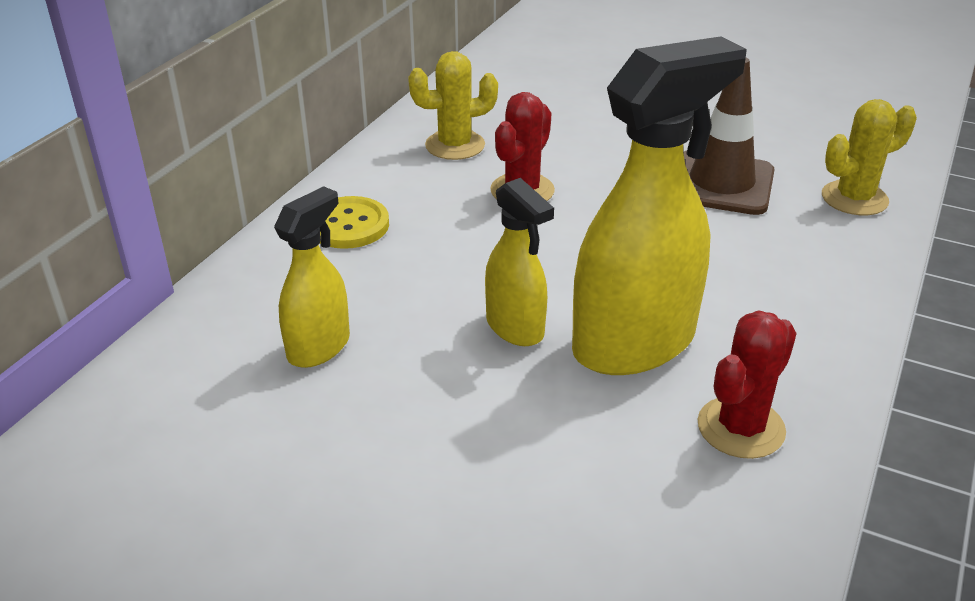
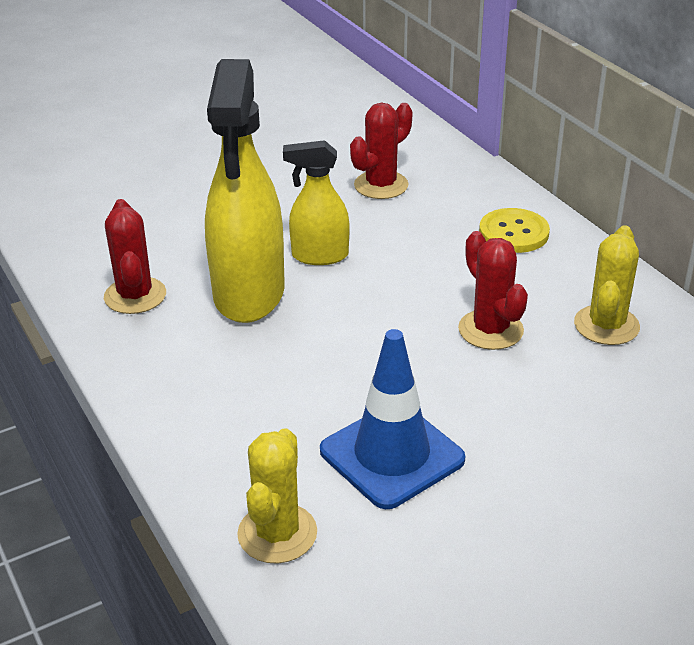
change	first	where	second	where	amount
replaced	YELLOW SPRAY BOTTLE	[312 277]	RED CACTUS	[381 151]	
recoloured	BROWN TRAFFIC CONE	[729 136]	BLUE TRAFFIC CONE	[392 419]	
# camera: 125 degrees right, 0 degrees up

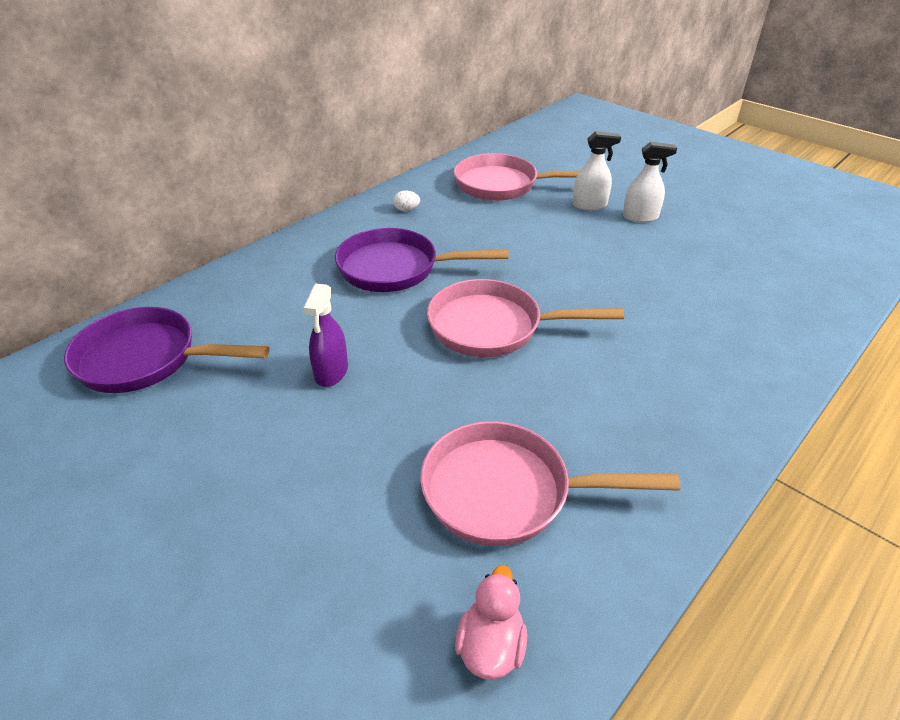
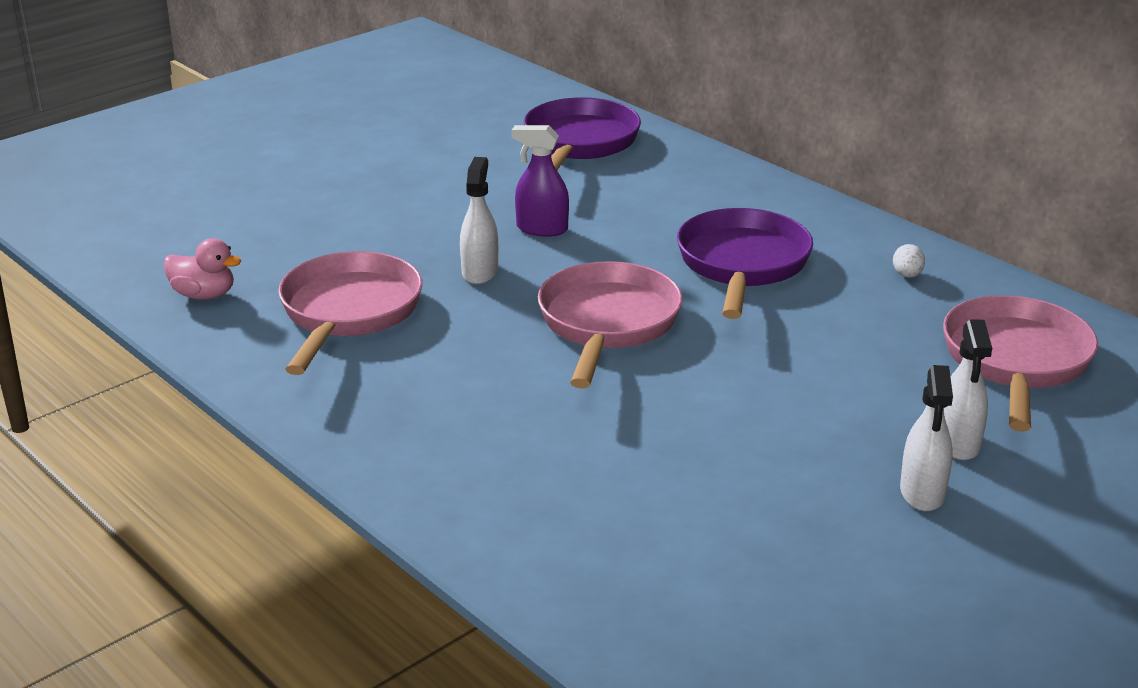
change	first	where	second	where	amount
added			WHITE SPRAY BOTTLE	[479 220]	
# camera: 95 degrees right, 10 degrees down

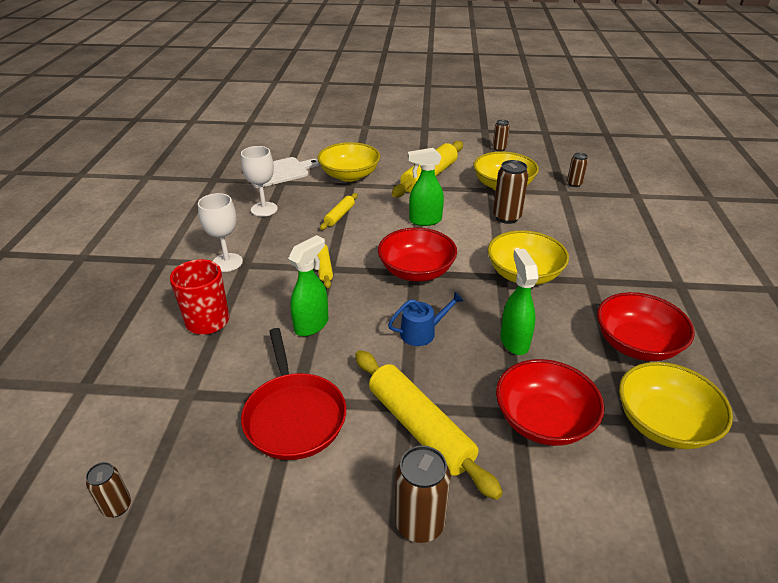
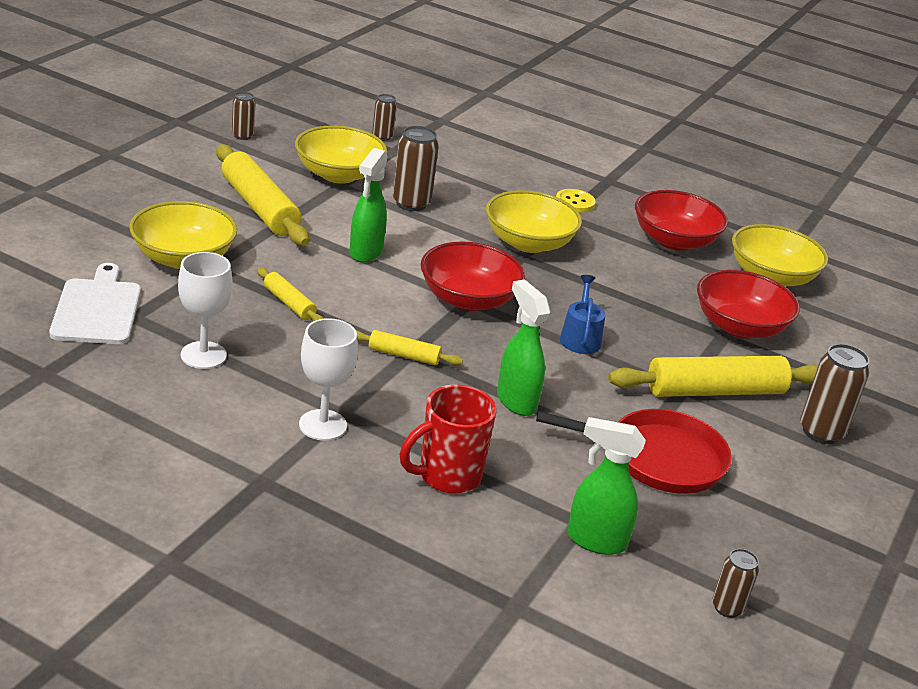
change	first	where	second	where	amount
moved	GREEN SPRAY BOTTLE	[519 302]		[606 486]	
added			YELLOW BUTTON	[576 201]	
# camera: 70 degrees left, 5 degrees down

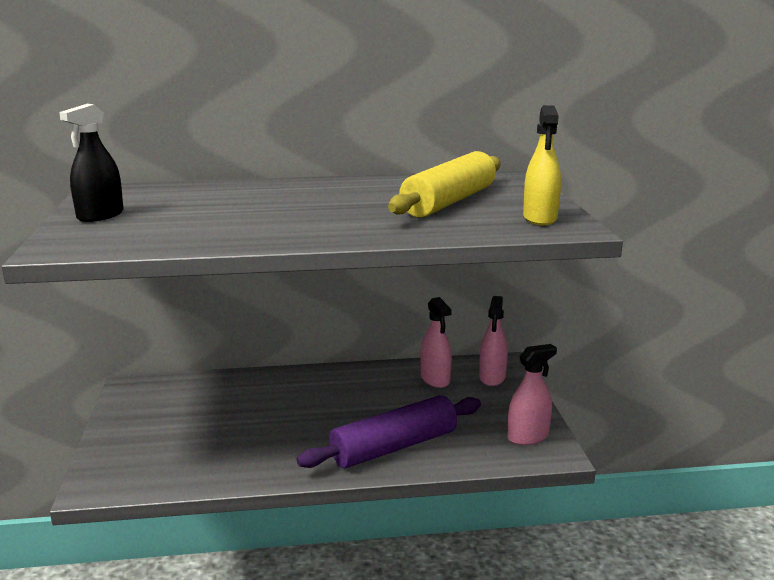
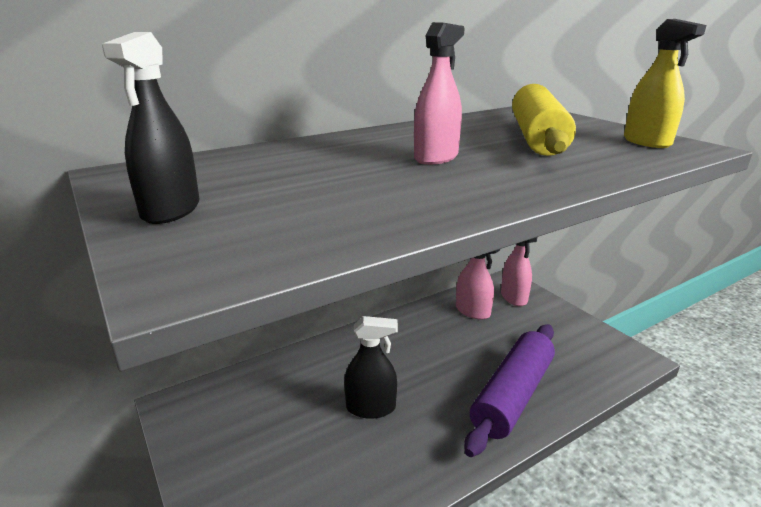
change	first	where	second	where	amount
moved	PINK SPRAY BOTTLE	[532 394]		[439 93]	
added			BLACK SPRAY BOTTLE	[371 367]	
# camera: 25 degrees left, 5 degrees up

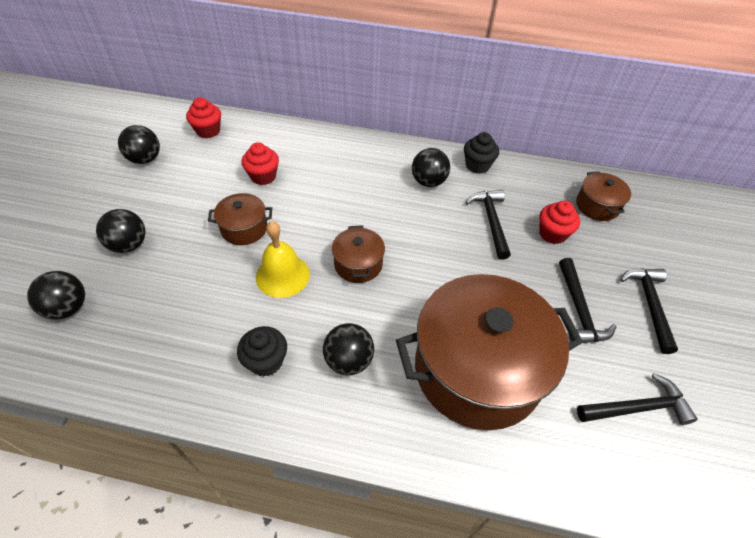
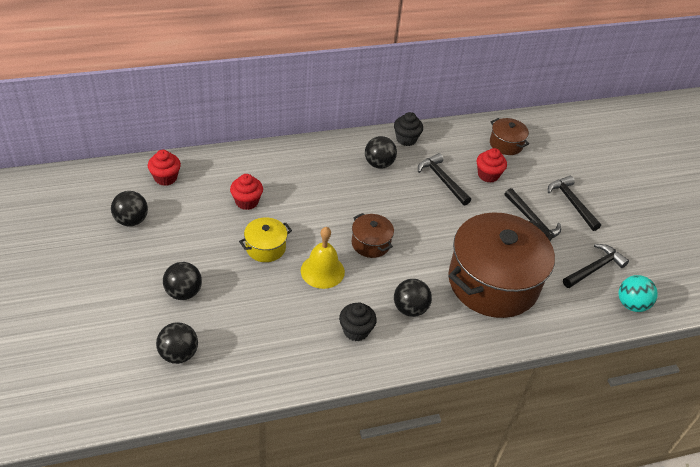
change	first	where	second	where	amount
recoloured	BROWN POT	[240 219]	YELLOW POT	[265 239]	
added			TURQUOISE BALL	[638 293]	
# camera: 30 degrees left, 5 degrees down

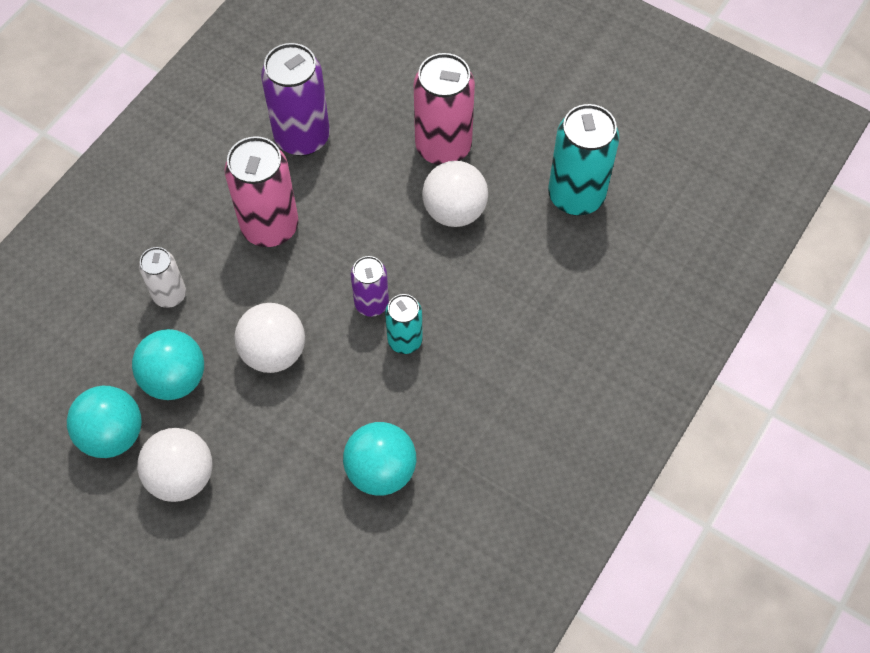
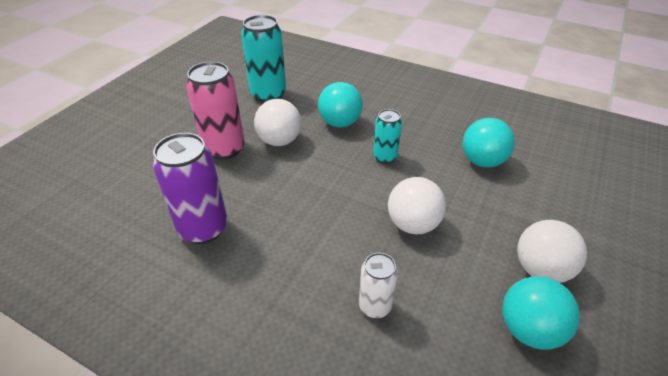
change	first	where	second	where	amount
moved	TURQUOISE BALL	[168 364]		[340 104]	
removed	PINK CAN	[261 191]			
removed	PURPLE CAN	[370 286]			
# camera: 95 degrees left, 20 degrees down

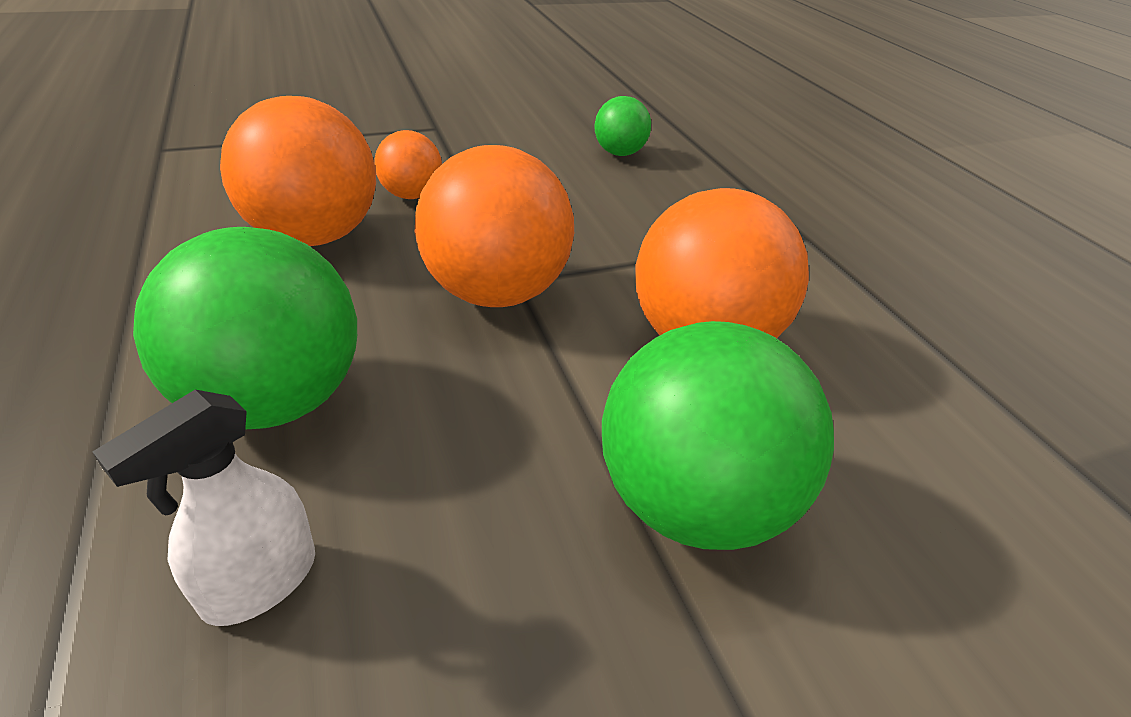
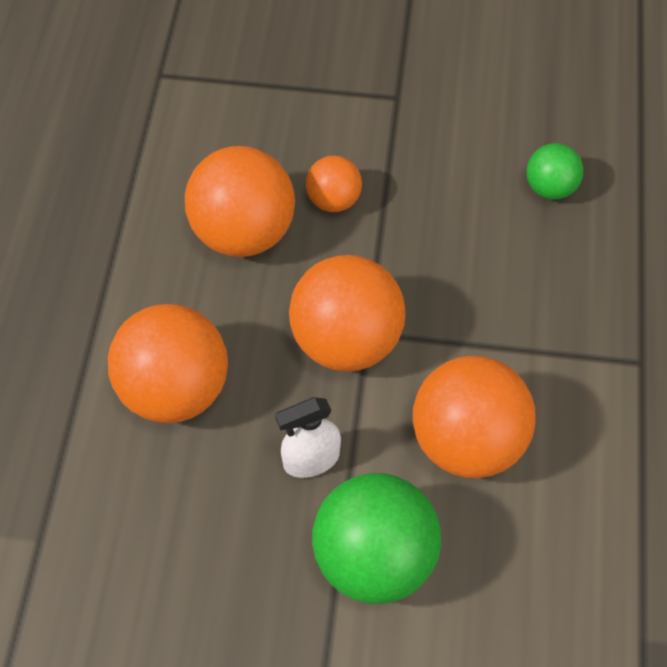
change	first	where	second	where	amount
moved	WHITE SPRAY BOTTLE	[203 508]		[308 437]	
recoloured	GREEN BALL	[245 328]	ORANGE BALL	[168 363]	
# camera: 30 degrees right, 20 degrees up

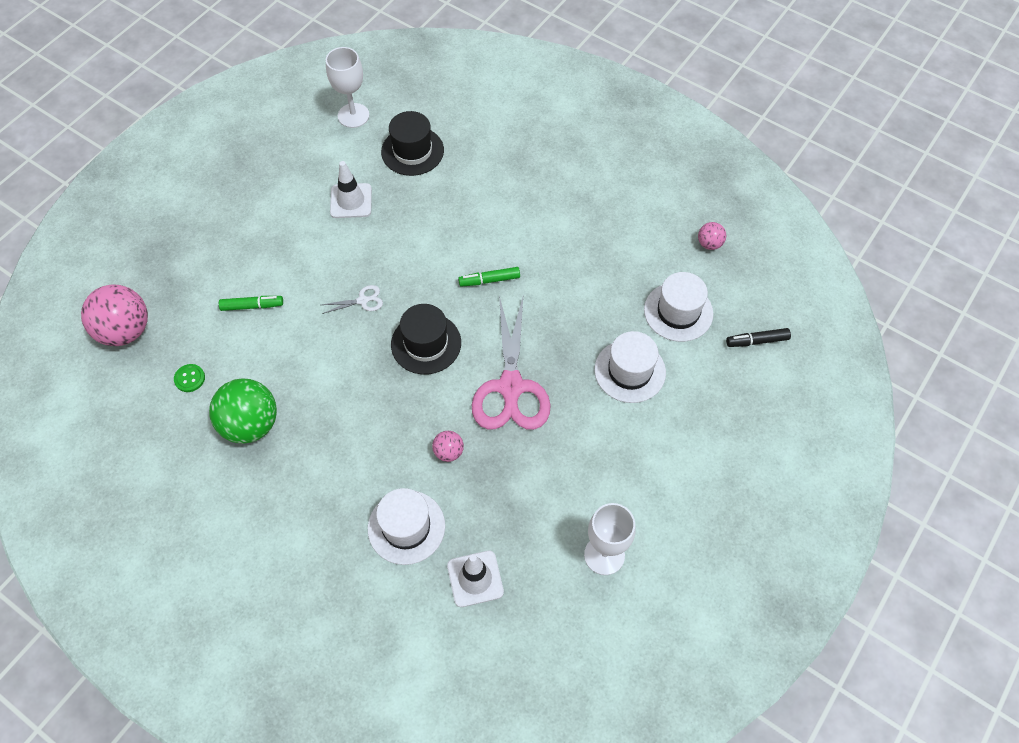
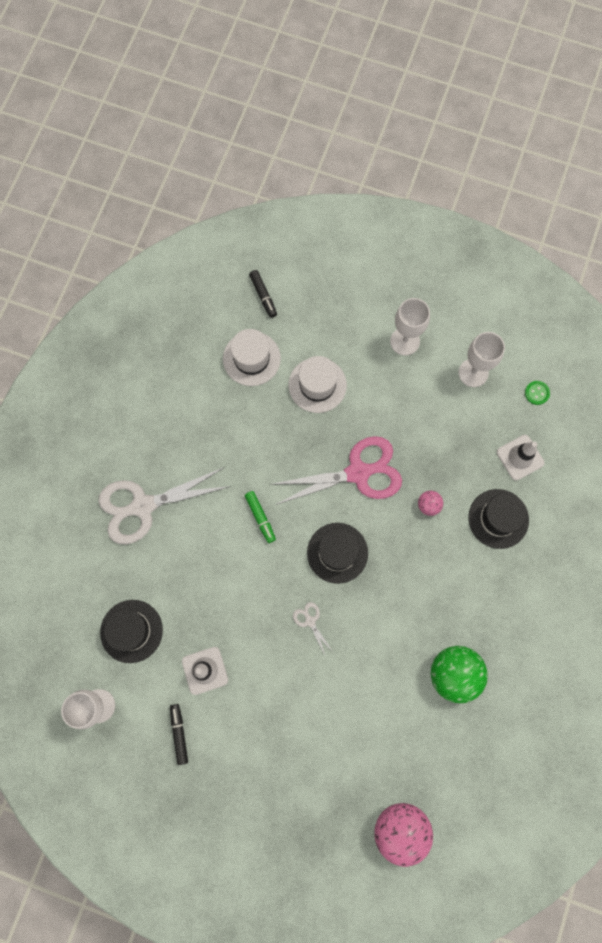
change	first	where	second	where	amount
moved	GREEN BUTTON	[189 378]		[537 393]	
removed	GREEN MARKER	[251 303]			
recoloured	WHITE HAT	[406 526]	BLACK HAT	[499 519]	
removed	PINK BALL	[712 236]			
added			WHITE SCISSORS	[164 505]	
added			BLACK MARKER	[179 734]	
added			WHITE GOBLET	[410 326]	
# camera: 105 degrees left, 15 degrees up

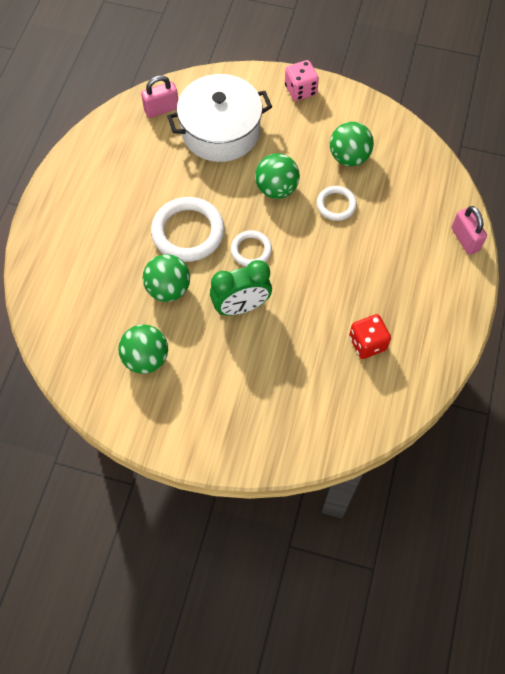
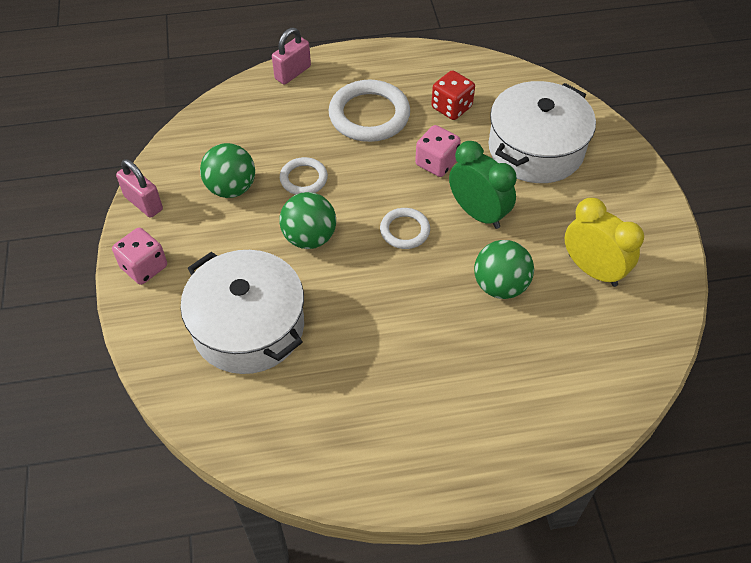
change	first	where	second	where	amount
replaced	GREEN BALL	[143 349]	YELLOW CLOCK	[604 242]	
moved	PINK PADLOCK	[159 96]		[139 188]	
moved	WHITE RING	[188 229]		[369 111]	
added			PINK DICE	[438 151]	
added			WHITE POT	[542 132]	
# camera: 115 degrees left, 10 degrees down

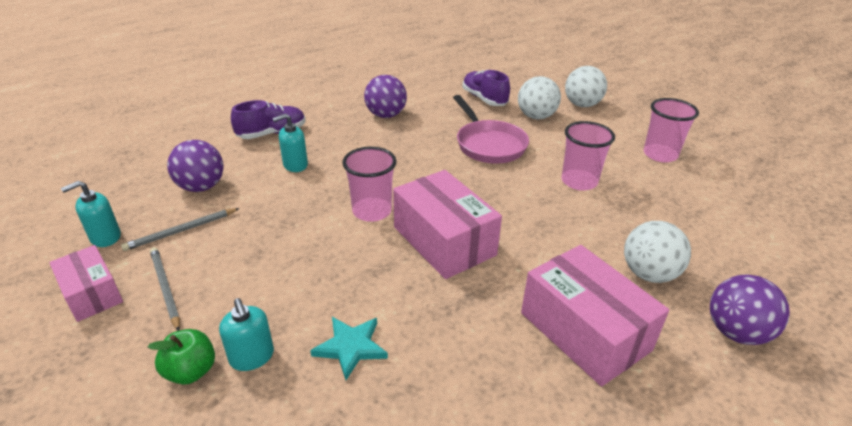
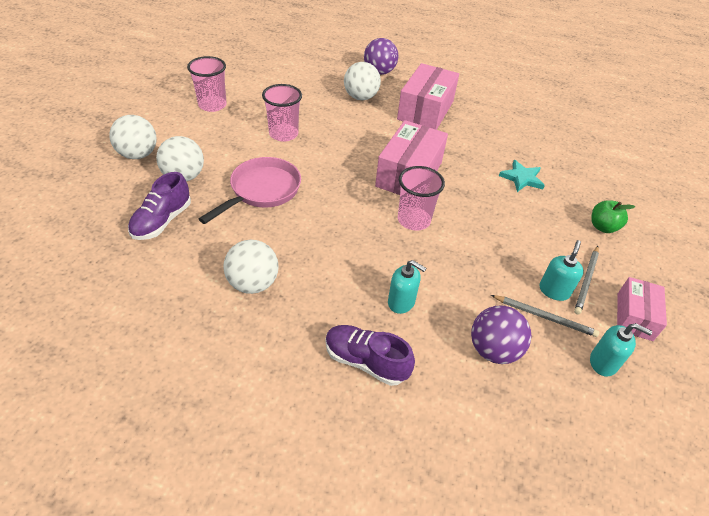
change	first	where	second	where	amount
moved	TURQUOISE SOAP DISPENSER	[246 334]		[561 270]	
recoloured	PURPLE BALL	[385 96]	WHITE BALL	[251 267]	
# camera: 125 degrees left, 10 degrees up

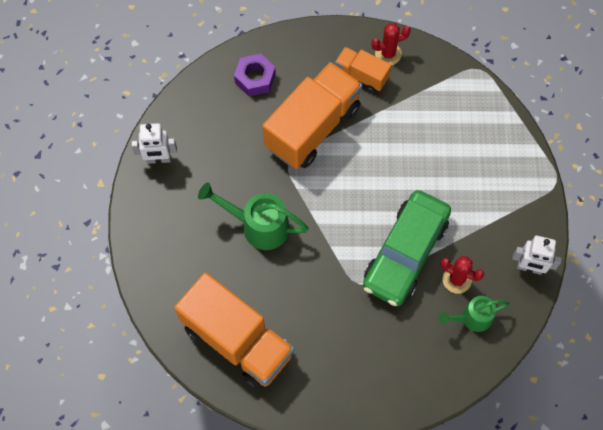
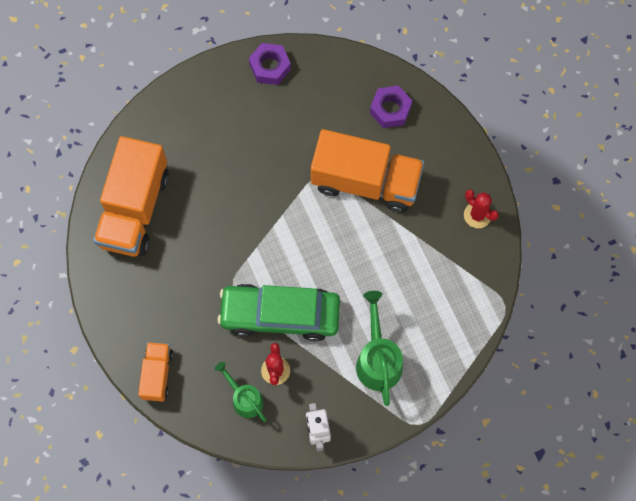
change	first	where	second	where	amount
replaced	WHITE ROBOT	[154 143]	PURPLE NUT	[270 64]	
moved	GREEN WATERING CAN	[253 216]		[379 348]	
moved	ORANGE TRUCK	[363 70]		[155 372]	
# camera: 65 degrees right, 5 degrees up

